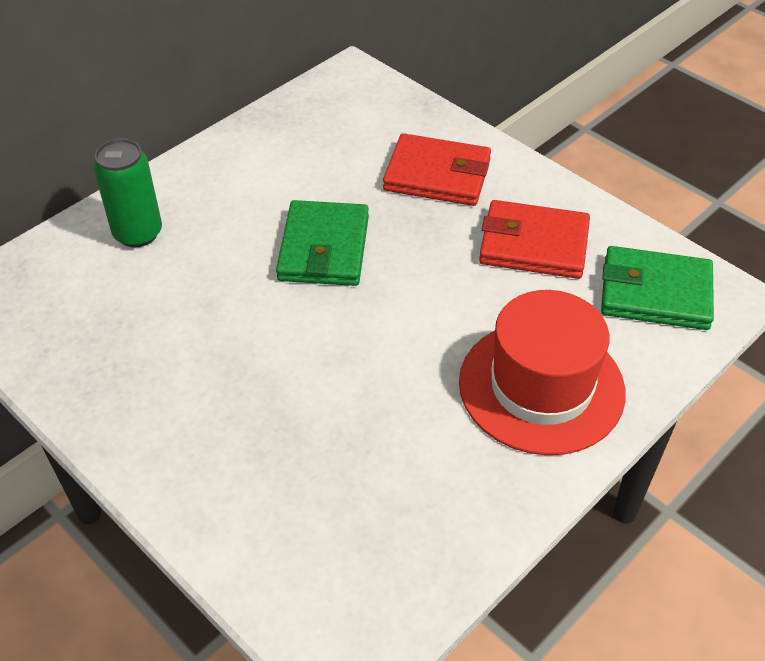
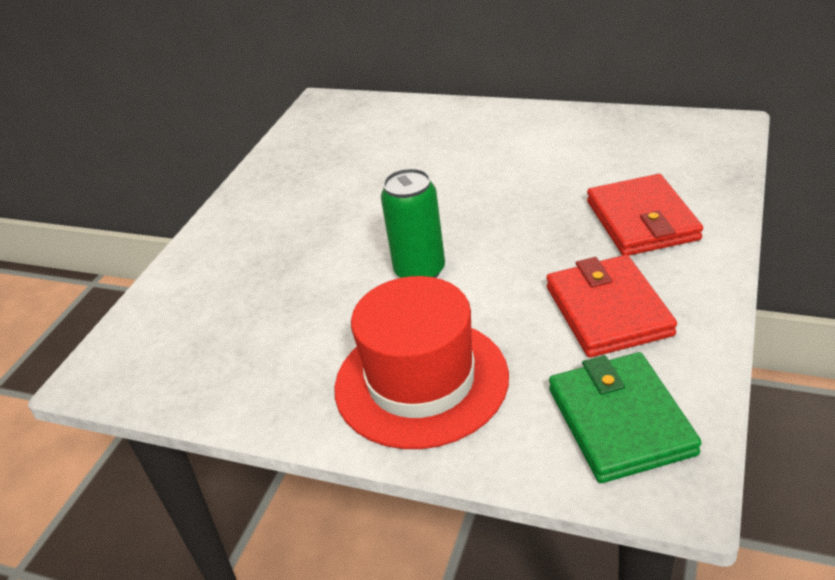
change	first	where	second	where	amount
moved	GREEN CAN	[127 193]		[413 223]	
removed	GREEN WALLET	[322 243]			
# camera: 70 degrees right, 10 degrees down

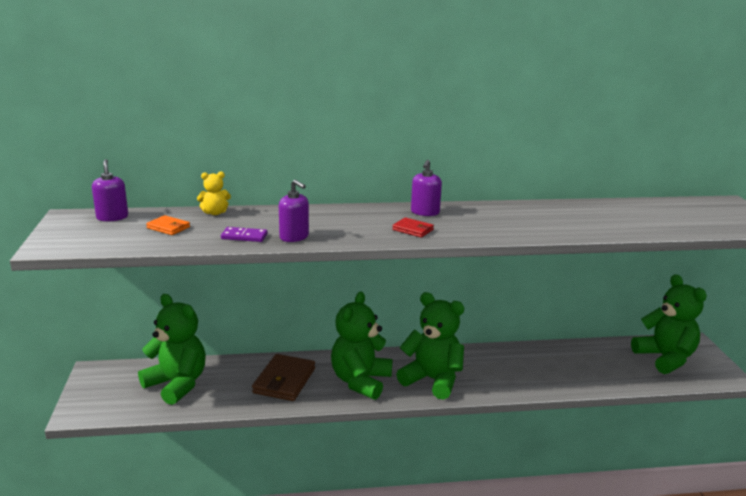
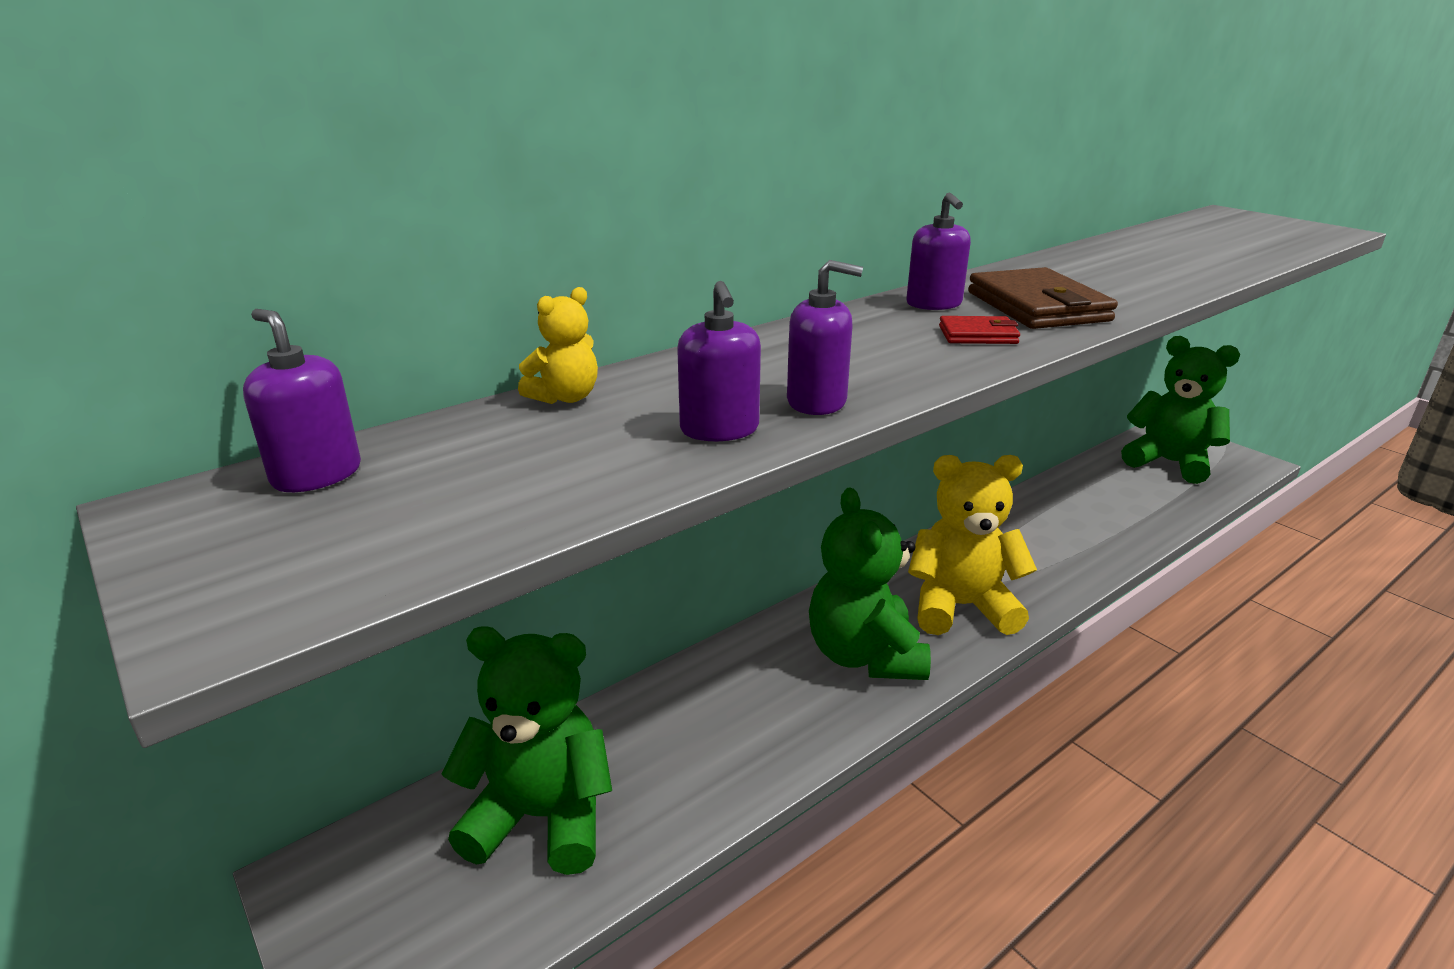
change	first	where	second	where	amount
removed	ORANGE WALLET	[168 225]			
replaced	PURPLE DOMINO	[244 234]	PURPLE SOAP DISPENSER	[719 361]	
moved	BROWN WALLET	[283 377]		[1043 298]	
recoloured	GREEN TEDDY BEAR	[430 346]	YELLOW TEDDY BEAR	[972 545]	
# camera: 30 degrees left, 5 degrees up

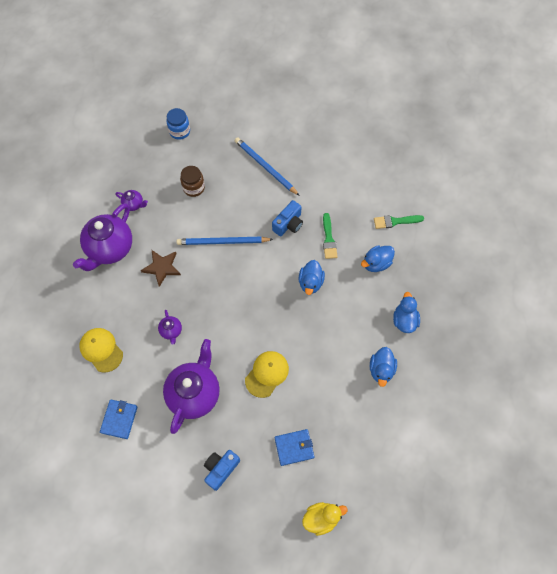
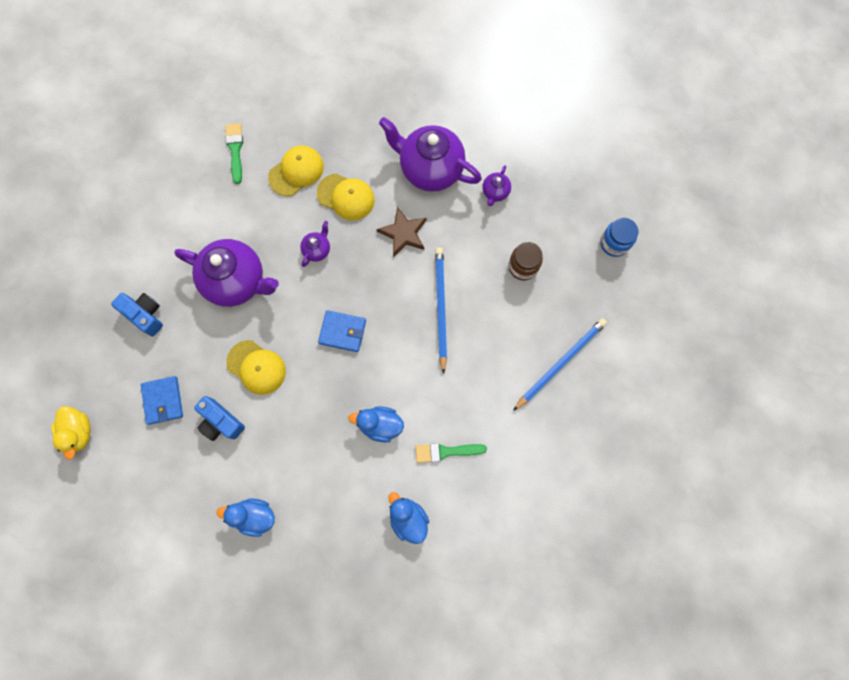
change	first	where	second	where	amount
moved	BLUE WALLET	[119 419]		[342 331]	
turned	PURPLE TEAPOT	[170 327]		[315 244]	135 degrees clockwise
moved	BLUE CAMERA	[287 218]		[219 418]	
moved	GREEN BRUSH	[399 222]		[234 153]	
removed	BLUE DUCK	[406 312]			
added			YELLOW CAP	[346 196]	
# camera: 90 degrees right, 10 degrees up

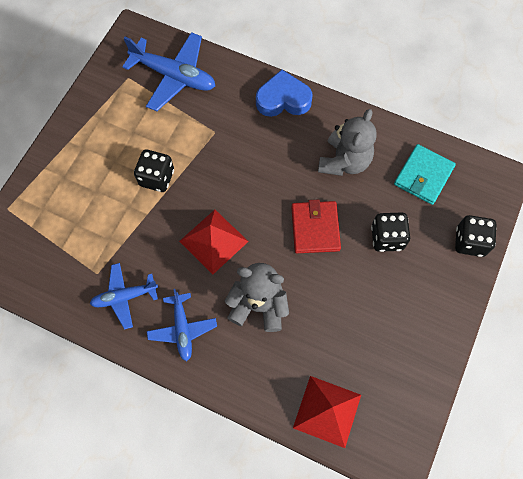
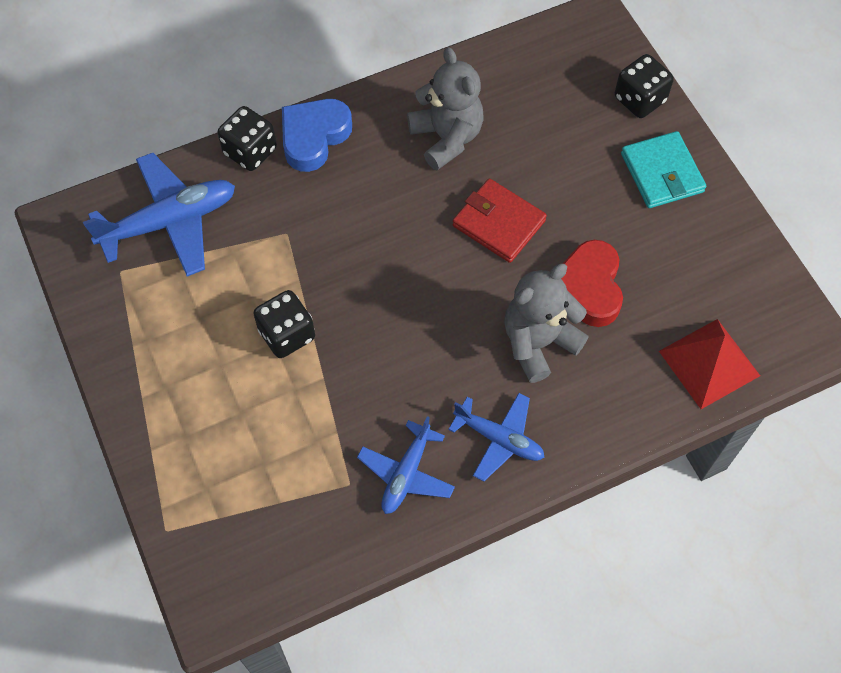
change	first	where	second	where	amount
removed	RED PYRAMID	[214 242]			
moved	BLACK DICE	[390 232]		[247 138]	
moved	TURQUOISE WALLET	[425 174]		[663 169]	
added			RED HEART	[592 283]	
# camera: 50 degrees left, 5 degrees down

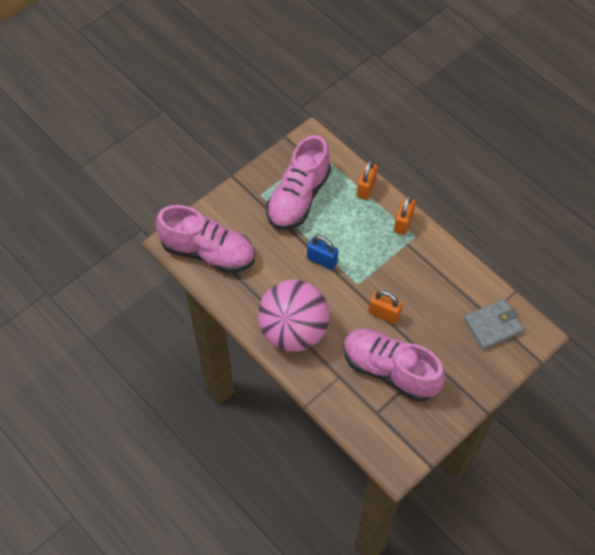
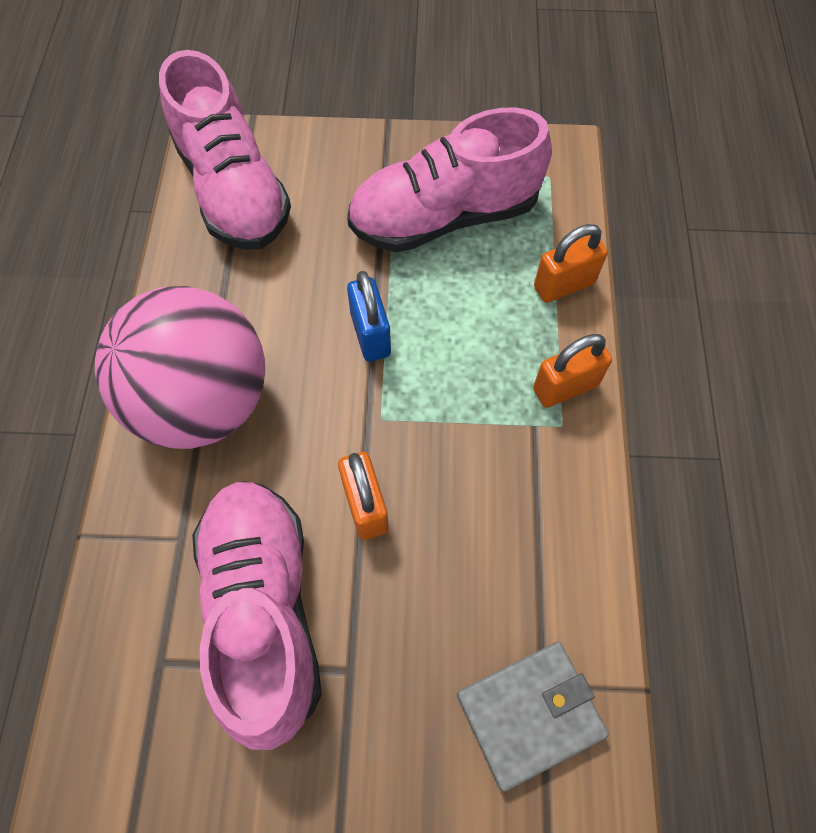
change	first	where	second	where	amount
turned	GREY WALLET	[494 324]		[533 717]	45 degrees counterclockwise
# camera: 45 degrees right, 5 degrees up

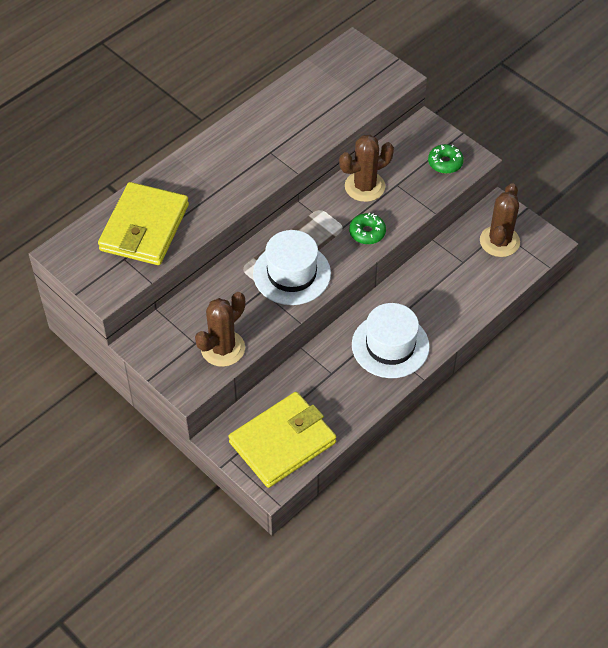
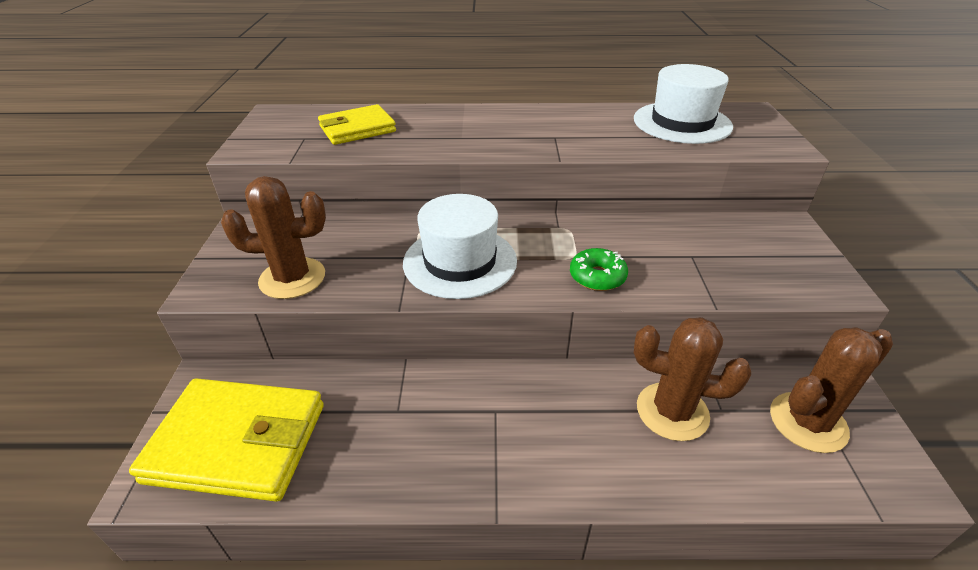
change	first	where	second	where	amount
resized	YELLOW WALLET	[143 223]		[357 124]	x0.63
moved	BROWN CACTUS	[366 168]		[692 379]	
moved	WHITE HAT	[391 340]		[683 104]	
removed	GREEN DONUT	[446 159]			
# camera: 45 degrees right, 15 degrees down

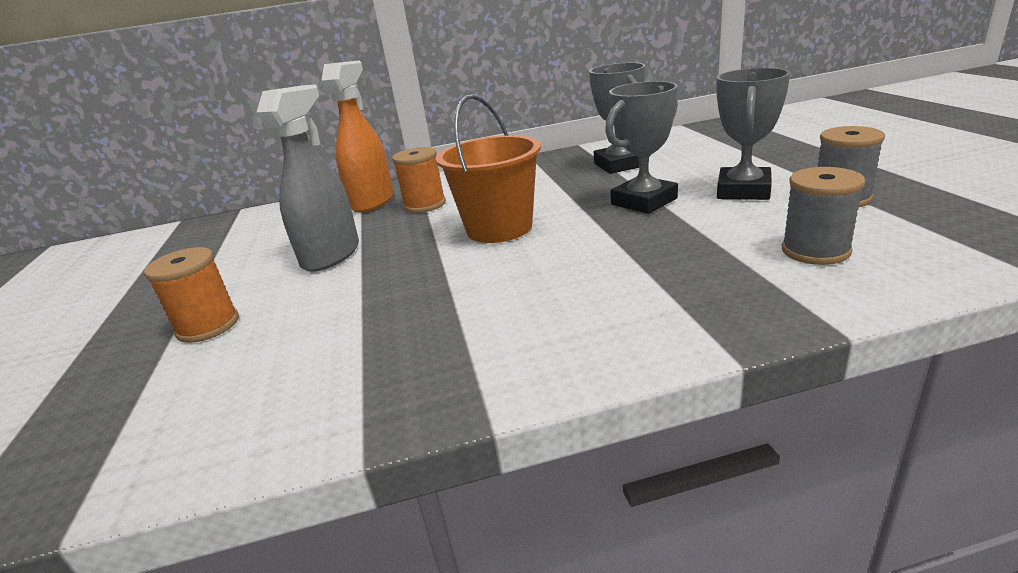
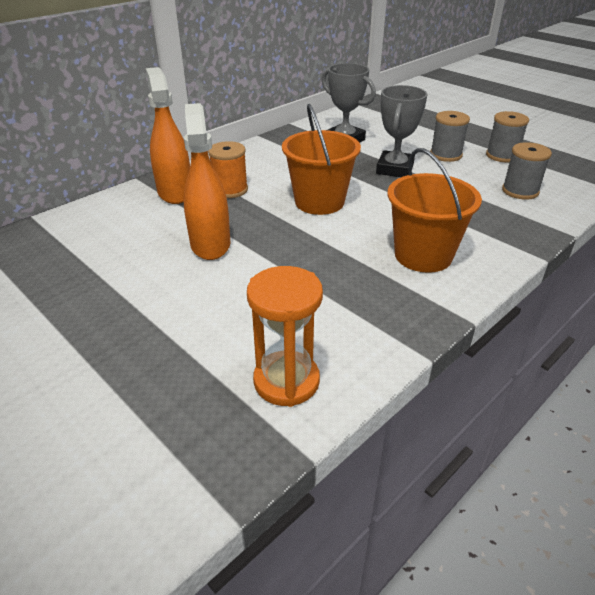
change	first	where	second	where	amount
removed	ORANGE SPOOL	[191 295]			
recoloured	GREY SPRAY BOTTLE	[308 178]	ORANGE SPRAY BOTTLE	[207 181]	
replaced	GREY TROPHY	[753 134]	GREY SPOOL	[450 136]	
added			ORANGE HOURGLASS	[285 336]	
added			ORANGE BUCKET	[435 210]	
# camera: 35 degrees left, 10 degrees up

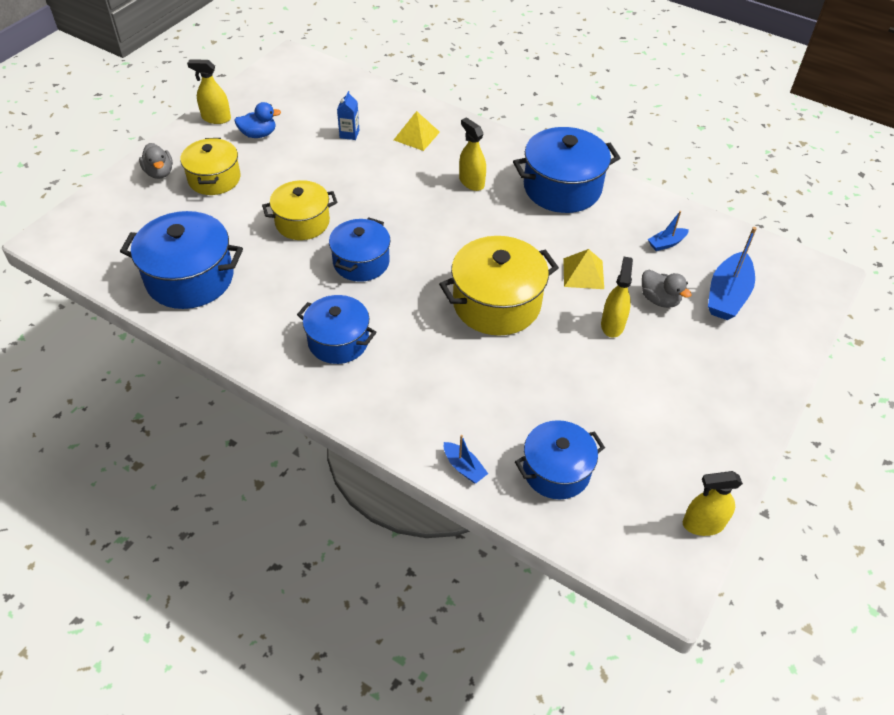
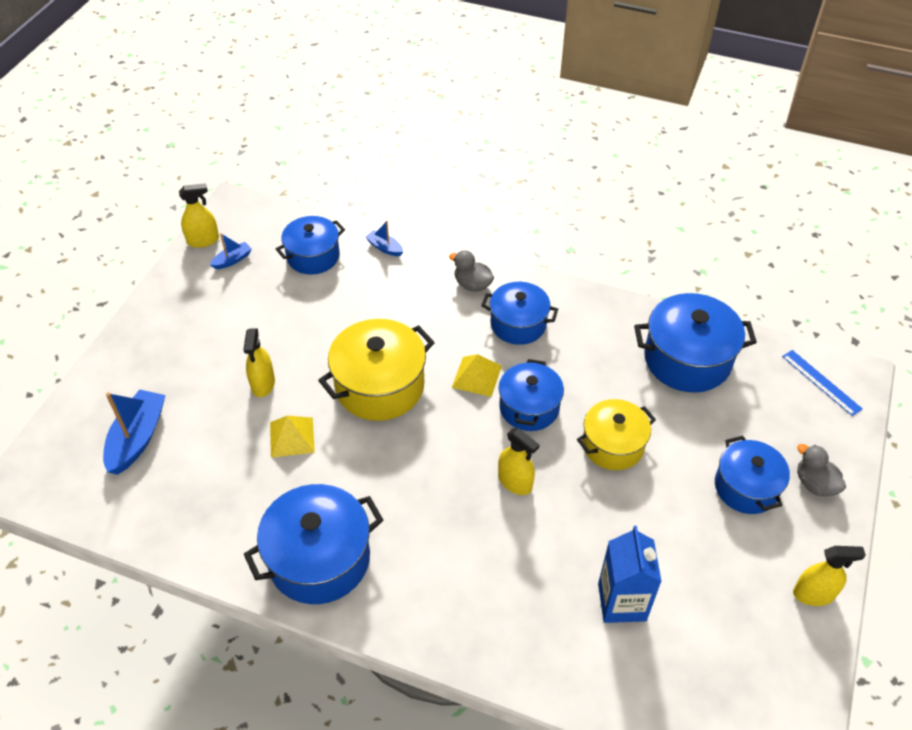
change	first	where	second	where	amount
recoloured	YELLOW POT	[211 166]	BLUE POT	[752 475]	
removed	BLUE DUCK	[257 120]			
resized	BLUE CARTON	[348 115]		[630 574]	x1.84
moved	YELLOW PYRAMID	[417 131]		[477 375]	
moved	YELLOW SPRAY BOTTLE	[472 154]		[518 461]	
moved	GREY DUCK	[667 289]		[471 271]	
moved	BLUE BOAT	[668 231]		[231 251]	
added			BLUE RULER	[822 383]	
# camera: 170 degrees right, 0 degrees up

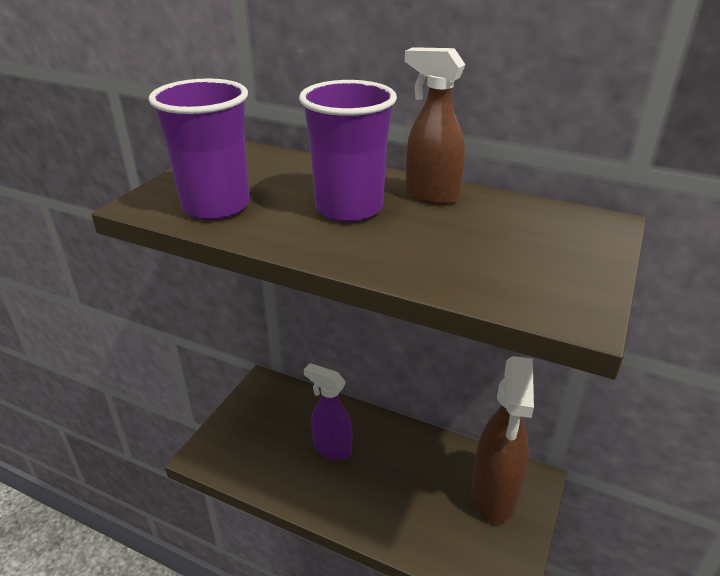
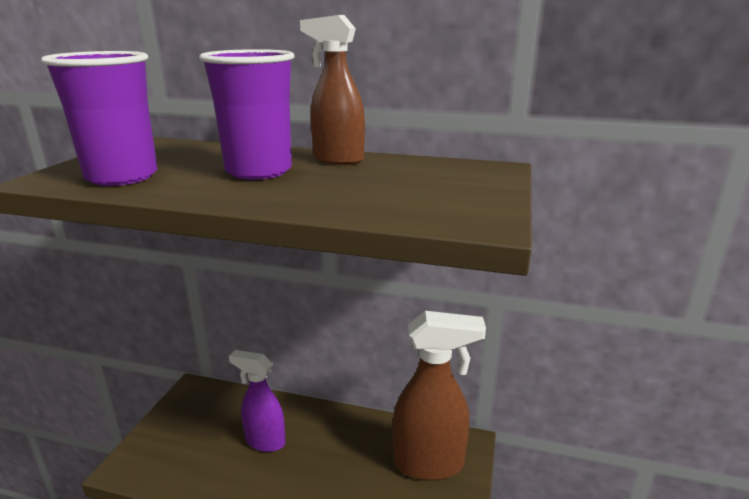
change	first	where	second	where	amount
turned	BROWN SPRAY BOTTLE	[502 439]		[439 396]	90 degrees counterclockwise
# camera: 10 degrees left, 10 degrees down

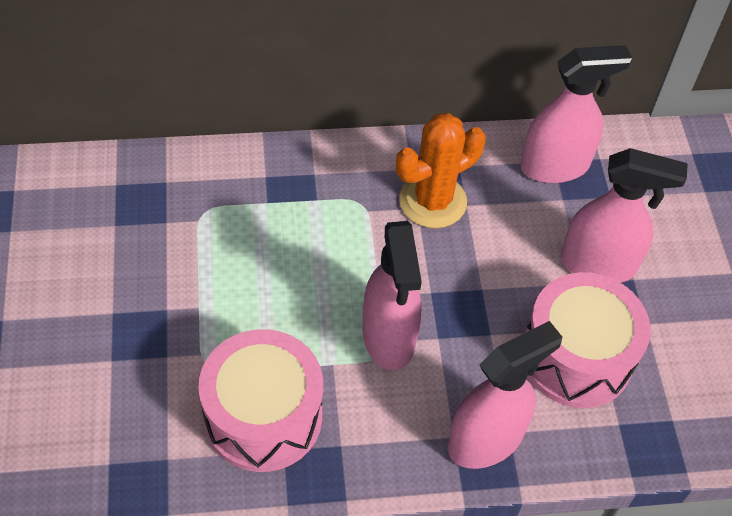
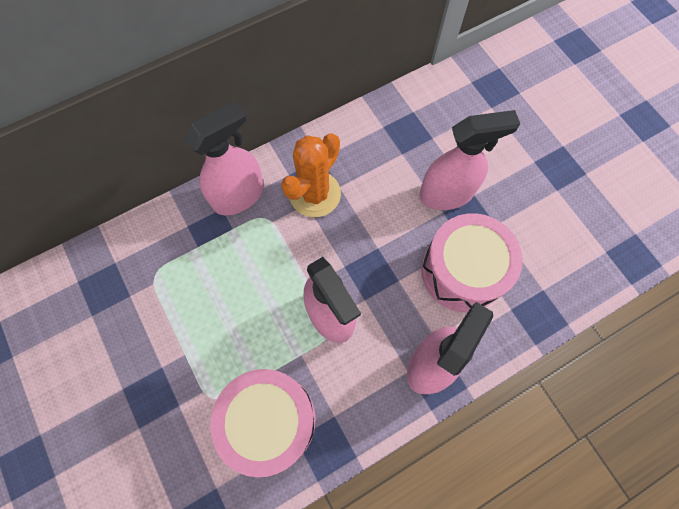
change	first	where	second	where	amount
moved	PINK SPRAY BOTTLE	[576 114]		[224 158]	
# camera: 20 degrees left, 15 degrees up

